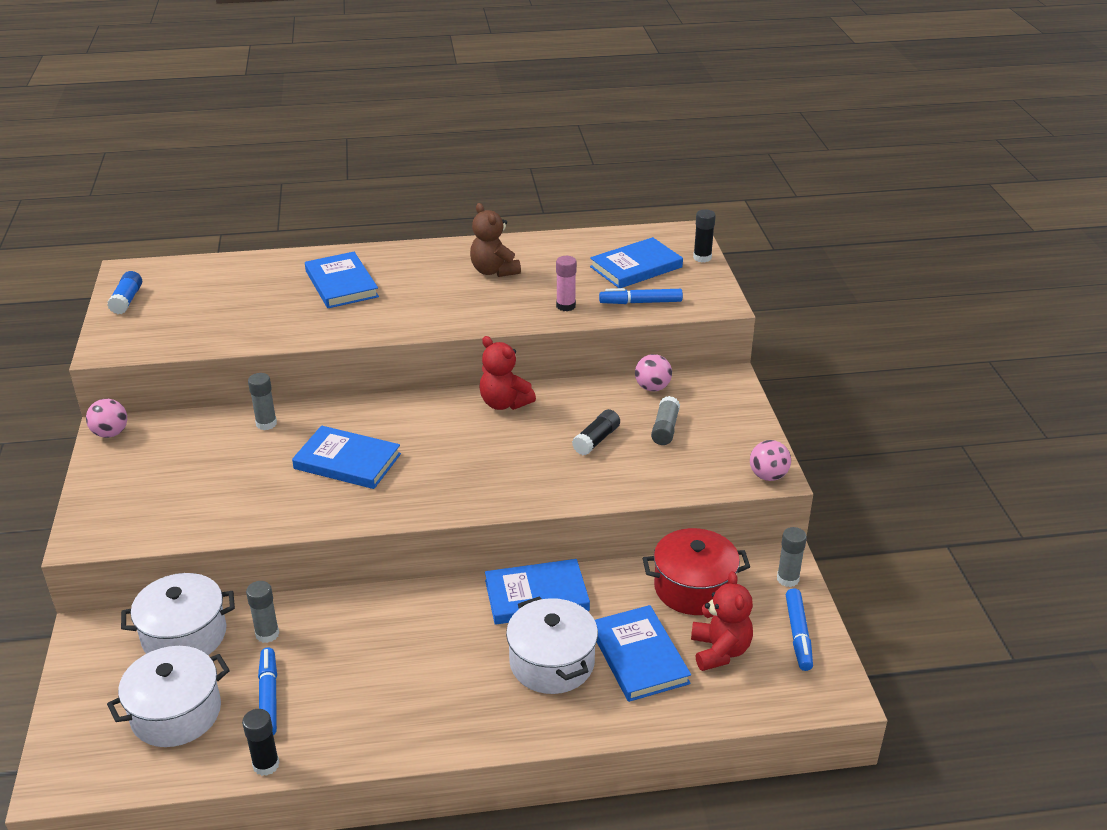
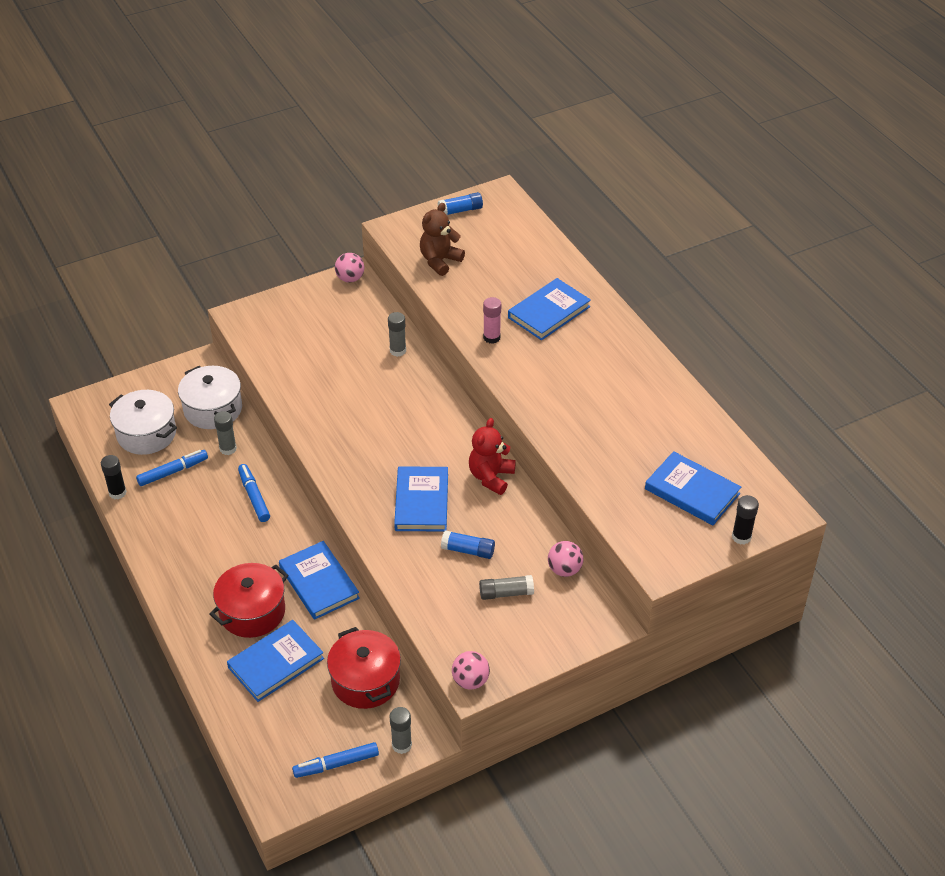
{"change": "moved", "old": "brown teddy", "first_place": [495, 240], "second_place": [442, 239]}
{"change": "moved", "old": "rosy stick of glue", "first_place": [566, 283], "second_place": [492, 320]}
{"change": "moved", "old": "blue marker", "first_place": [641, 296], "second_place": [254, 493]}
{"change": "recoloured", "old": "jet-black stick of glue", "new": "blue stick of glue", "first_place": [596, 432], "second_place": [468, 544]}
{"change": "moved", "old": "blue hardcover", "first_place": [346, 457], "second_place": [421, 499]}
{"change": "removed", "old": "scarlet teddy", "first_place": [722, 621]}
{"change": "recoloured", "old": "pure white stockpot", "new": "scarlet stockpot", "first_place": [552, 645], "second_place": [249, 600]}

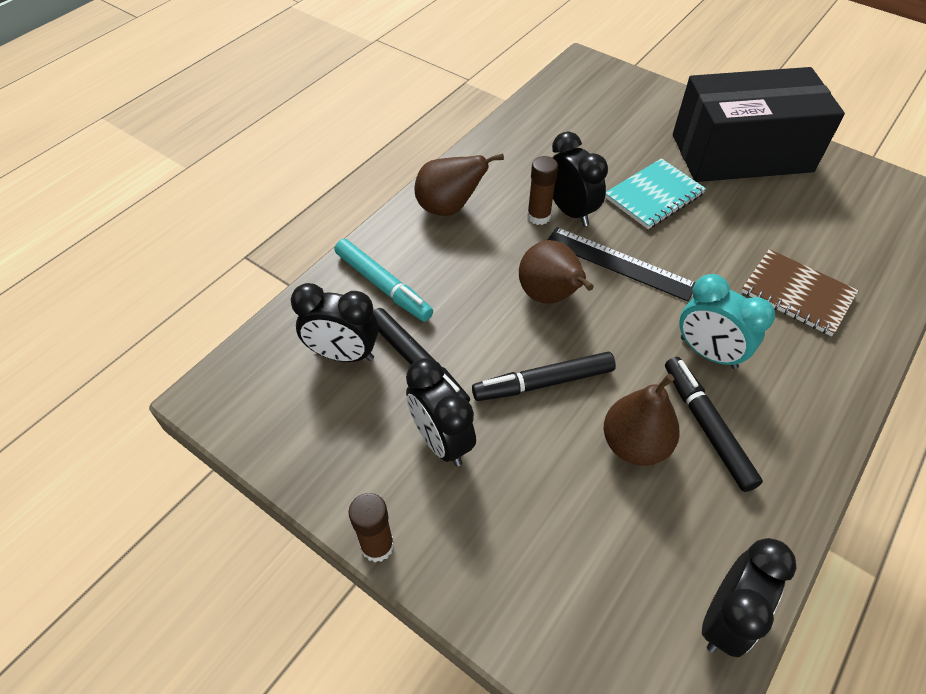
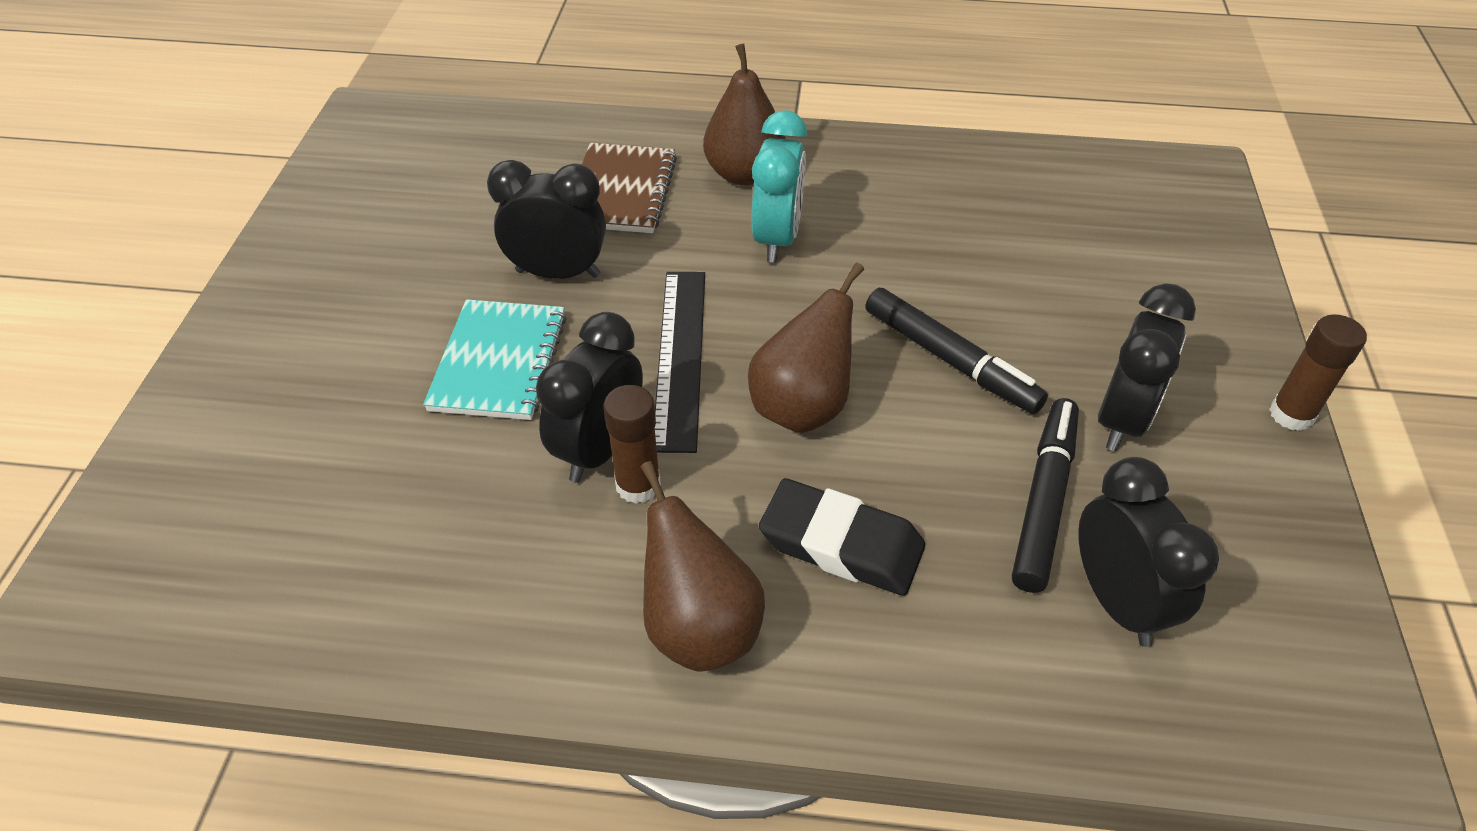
{"change": "removed", "old": "jet-black parcel", "first_place": [759, 124]}
{"change": "turned", "old": "aqua notebook", "first_place": [655, 193], "second_place": [495, 359], "degrees": 75}
{"change": "removed", "old": "aqua marker", "first_place": [384, 280]}
{"change": "removed", "old": "jet-black marker", "first_place": [714, 424]}
{"change": "moved", "old": "brown toy pear", "first_place": [642, 420], "second_place": [744, 114]}
{"change": "moved", "old": "jet-black clock", "first_place": [749, 598], "second_place": [546, 219]}
{"change": "added", "new": "jet-black eraser", "second_place": [842, 537]}

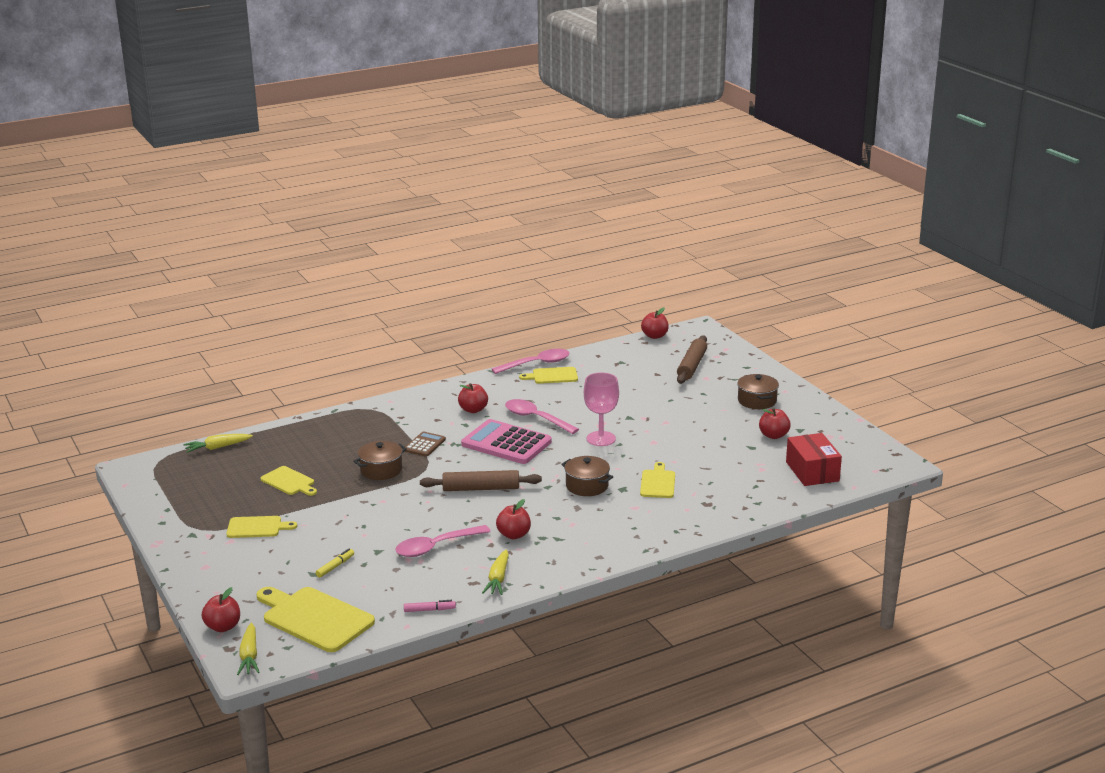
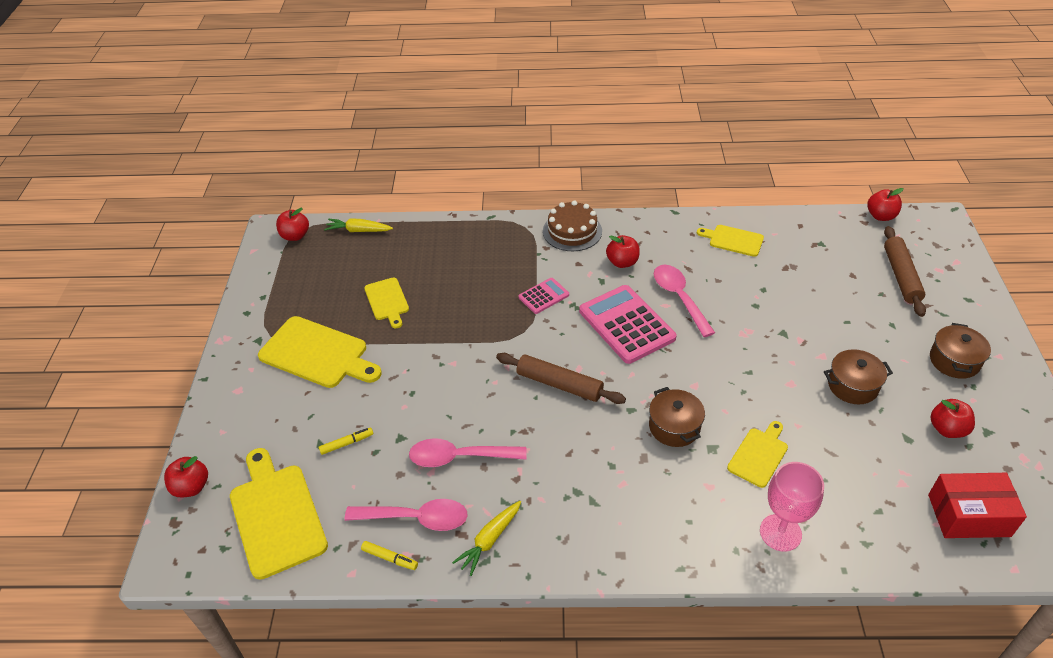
{"change": "turned", "old": "brown dough roller", "first_place": [692, 359], "second_place": [905, 271], "degrees": -45}
{"change": "moved", "old": "rosy teaspoon", "first_place": [531, 361], "second_place": [406, 515]}
{"change": "moved", "old": "rosy wine glass", "first_place": [601, 409], "second_place": [792, 507]}
{"change": "recoloured", "old": "brown calculator", "new": "rosy calculator", "first_place": [425, 444], "second_place": [544, 296]}
{"change": "turned", "old": "scarlet parcel", "first_place": [814, 459], "second_place": [977, 505], "degrees": 75}
{"change": "moved", "old": "brown stockpot", "first_place": [380, 460], "second_place": [858, 376]}
{"change": "moved", "old": "scarlet apple", "first_place": [513, 519], "second_place": [292, 224]}
{"change": "resized", "old": "golden cutting board", "first_place": [261, 527], "second_place": [320, 352], "factor": 1.75}
{"change": "recoloured", "old": "rosy marker", "new": "golden marker", "first_place": [430, 606], "second_place": [389, 555]}
{"change": "removed", "old": "golden root vegetable", "first_place": [248, 649]}
{"change": "added", "new": "brown gateau", "second_place": [572, 225]}

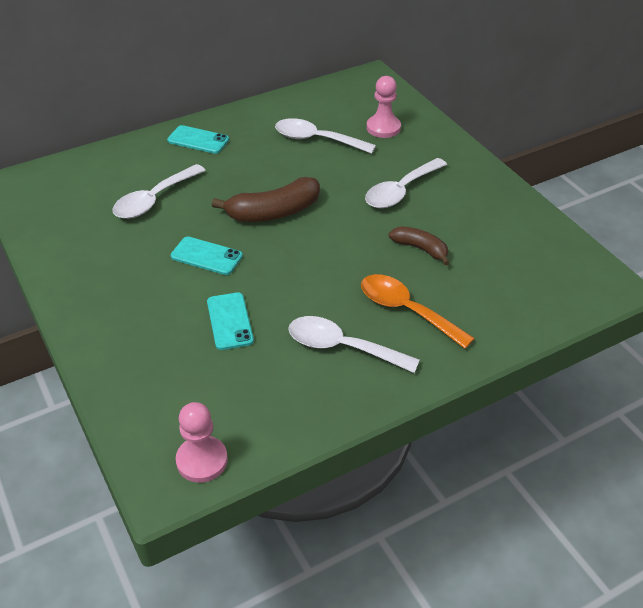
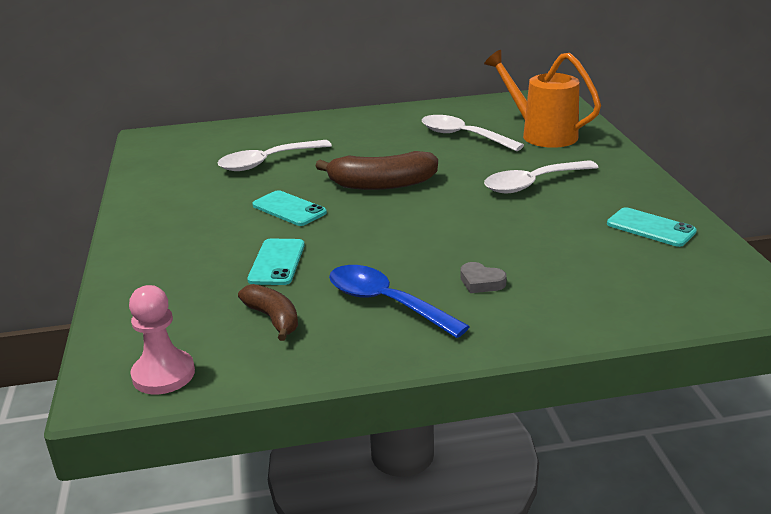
{"change": "replaced", "old": "rosy game pawn", "new": "orange sprinkling can", "first_place": [384, 107], "second_place": [542, 99]}
{"change": "moved", "old": "aqua smartphone", "first_place": [198, 139], "second_place": [652, 227]}
{"change": "moved", "old": "brown toy banana", "first_place": [419, 245], "second_place": [268, 312]}
{"change": "replaced", "old": "orange teaspoon", "new": "ash-grey love heart", "first_place": [418, 311], "second_place": [483, 277]}
{"change": "recoloured", "old": "pure white teaspoon", "new": "blue teaspoon", "first_place": [354, 344], "second_place": [399, 301]}

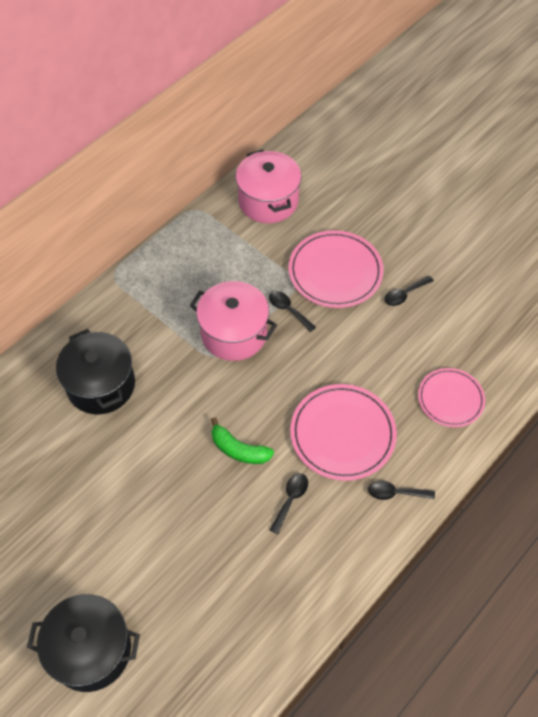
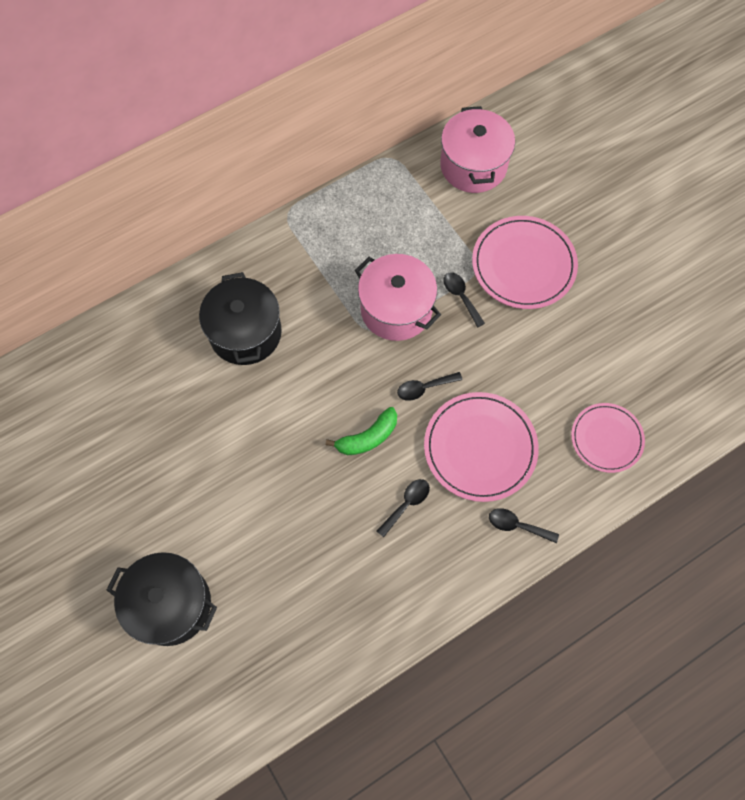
{"change": "moved", "old": "jet-black teaspoon", "first_place": [409, 291], "second_place": [430, 386]}
{"change": "turned", "old": "green toy banana", "first_place": [242, 440], "second_place": [361, 431], "degrees": -75}

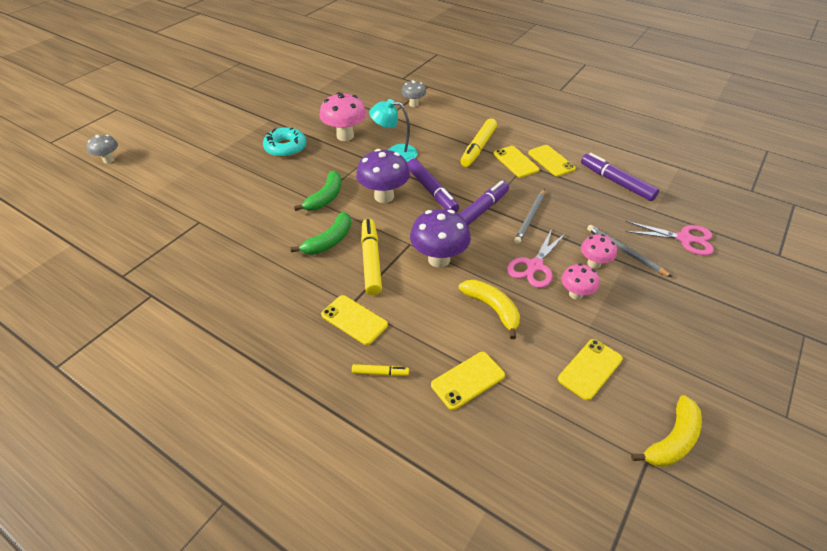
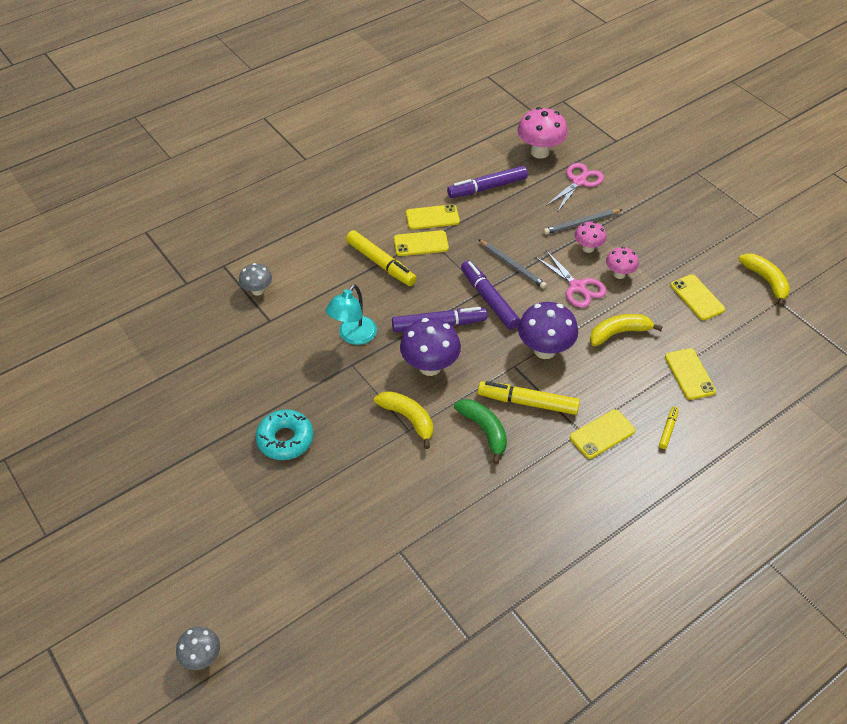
{"change": "moved", "old": "rosy toadstool", "first_place": [343, 116], "second_place": [542, 133]}
{"change": "recoloured", "old": "green toy banana", "new": "golden toy banana", "first_place": [317, 191], "second_place": [403, 420]}

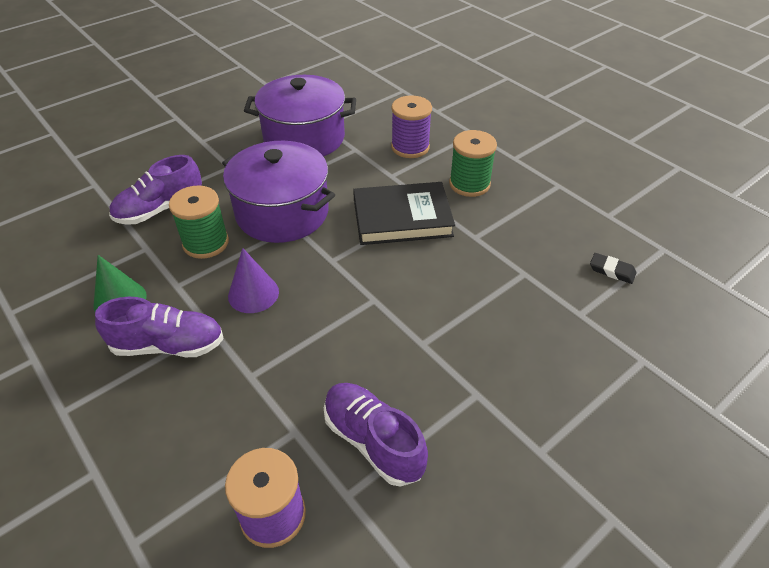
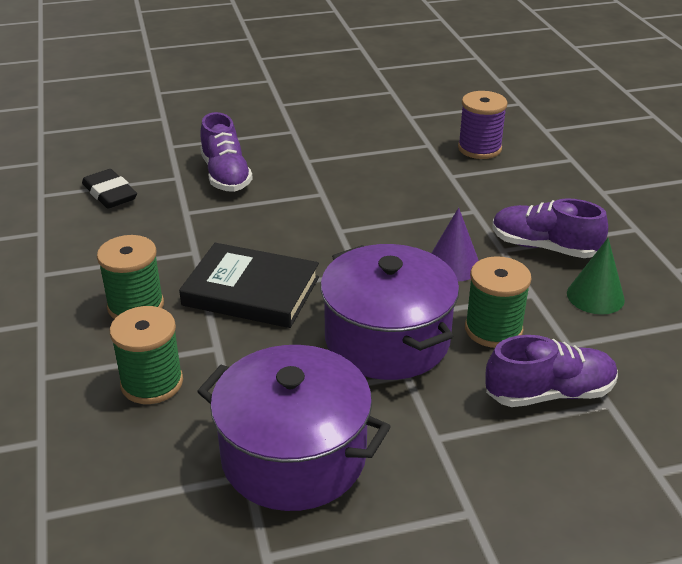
{"change": "recoloured", "old": "purple bobbin", "new": "green bobbin", "first_place": [411, 126], "second_place": [146, 355]}
{"change": "resized", "old": "jet-black eraser", "first_place": [613, 268], "second_place": [109, 188], "factor": 1.59}
{"change": "moved", "old": "purple shoe", "first_place": [376, 435], "second_place": [226, 152]}

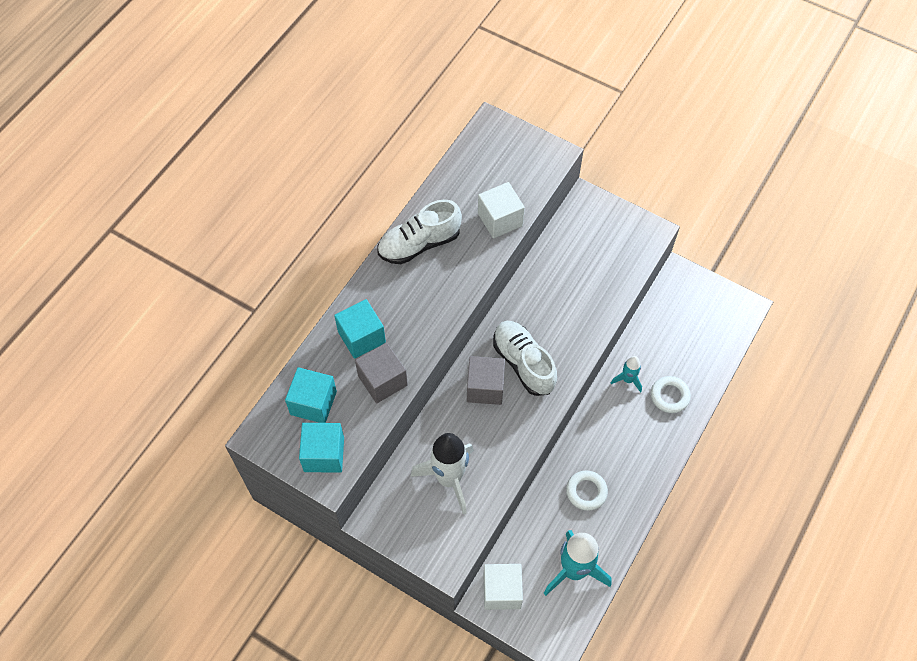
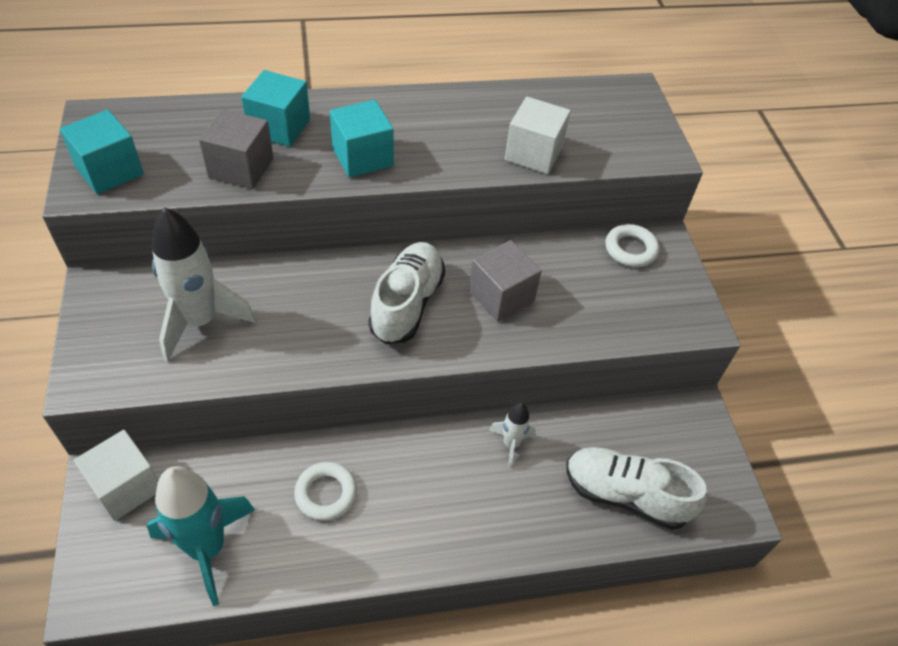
{"change": "moved", "old": "pure white shoe", "first_place": [419, 232], "second_place": [637, 488]}
{"change": "moved", "old": "ash-grey cube", "first_place": [486, 380], "second_place": [505, 281]}
{"change": "recoloured", "old": "aqua toy rocket", "new": "pure white toy rocket", "first_place": [626, 374], "second_place": [512, 435]}
{"change": "moved", "old": "aqua cube", "first_place": [311, 395], "second_place": [362, 138]}
{"change": "moved", "old": "pure white torus", "first_place": [671, 394], "second_place": [632, 245]}

